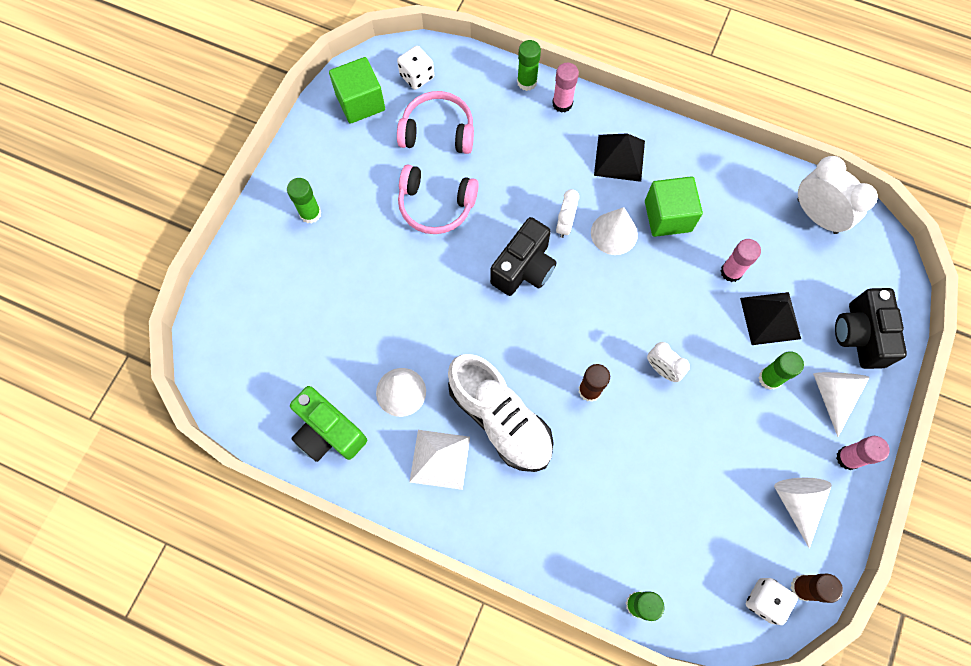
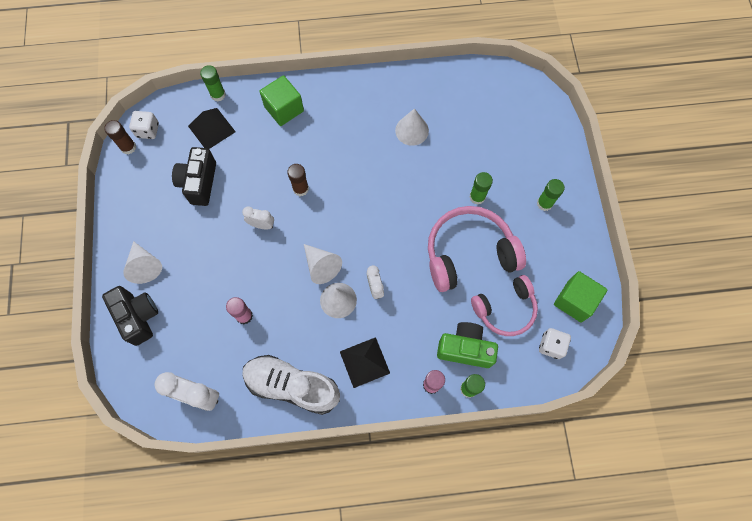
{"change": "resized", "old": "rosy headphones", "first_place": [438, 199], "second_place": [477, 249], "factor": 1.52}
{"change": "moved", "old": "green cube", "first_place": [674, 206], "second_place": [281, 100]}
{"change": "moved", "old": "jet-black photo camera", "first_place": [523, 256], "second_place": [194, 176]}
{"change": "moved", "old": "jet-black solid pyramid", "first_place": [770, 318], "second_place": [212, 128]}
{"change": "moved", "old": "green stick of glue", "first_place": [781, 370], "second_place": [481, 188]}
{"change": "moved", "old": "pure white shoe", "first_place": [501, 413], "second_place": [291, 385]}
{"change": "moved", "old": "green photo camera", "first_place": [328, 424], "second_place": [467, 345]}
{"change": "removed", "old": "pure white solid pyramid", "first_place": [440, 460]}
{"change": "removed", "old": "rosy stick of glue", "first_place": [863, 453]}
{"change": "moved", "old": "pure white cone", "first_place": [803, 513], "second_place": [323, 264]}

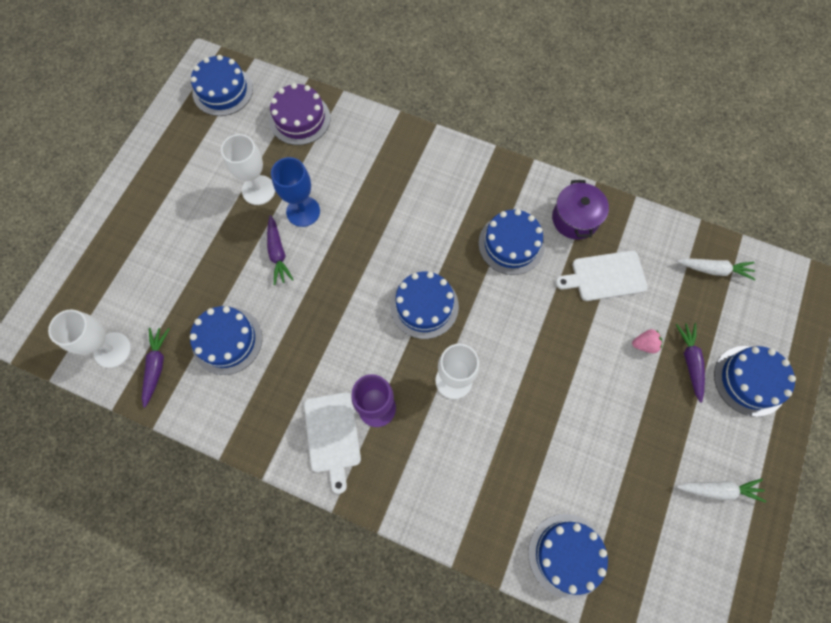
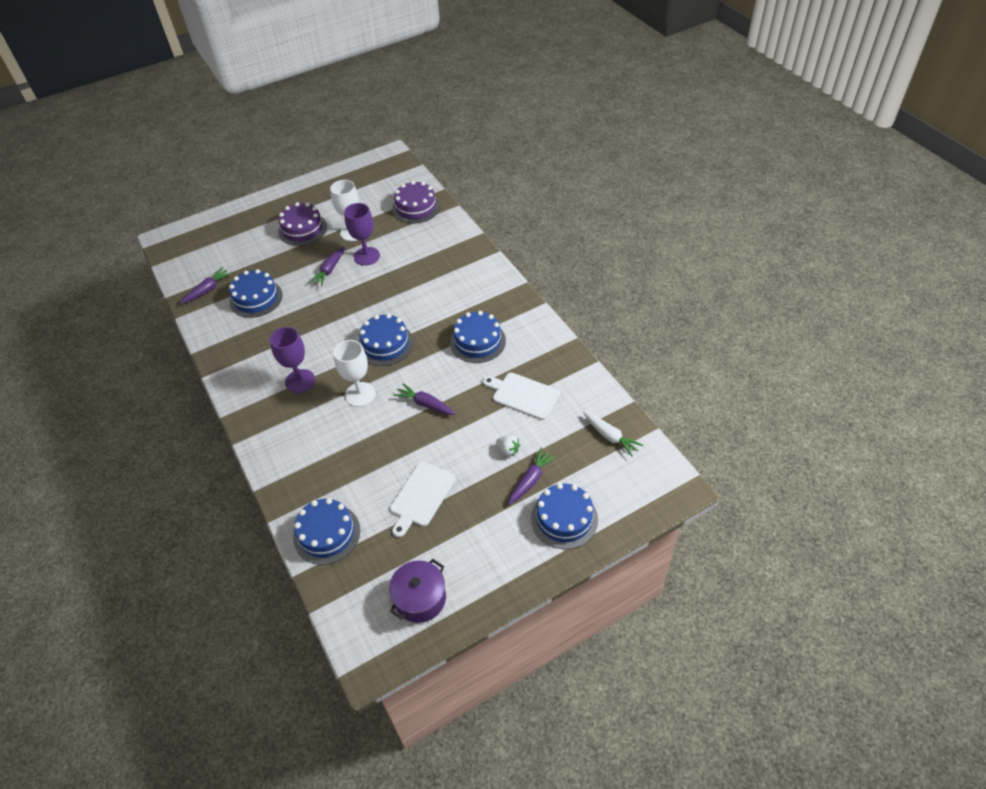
{"change": "removed", "old": "blue gateau", "first_place": [222, 85]}
{"change": "recoloured", "old": "blue wine glass", "new": "purple wine glass", "first_place": [295, 192], "second_place": [362, 234]}
{"change": "moved", "old": "purple stockpot", "first_place": [580, 210], "second_place": [417, 591]}
{"change": "removed", "old": "pure white wine glass", "first_place": [89, 338]}
{"change": "recoloured", "old": "rosy strawberry", "new": "pure white strawberry", "first_place": [647, 341], "second_place": [508, 445]}
{"change": "moved", "old": "pure white cutting board", "first_place": [332, 443], "second_place": [423, 499]}
{"change": "removed", "old": "pure white root vegetable", "first_place": [721, 491]}
{"change": "added", "new": "purple gateau", "second_place": [302, 224]}
{"change": "added", "new": "purple root vegetable", "second_place": [424, 399]}

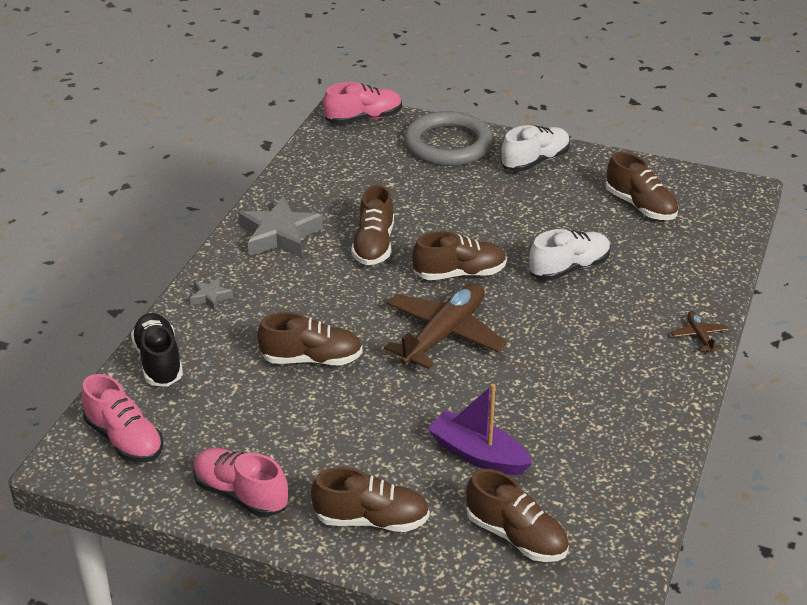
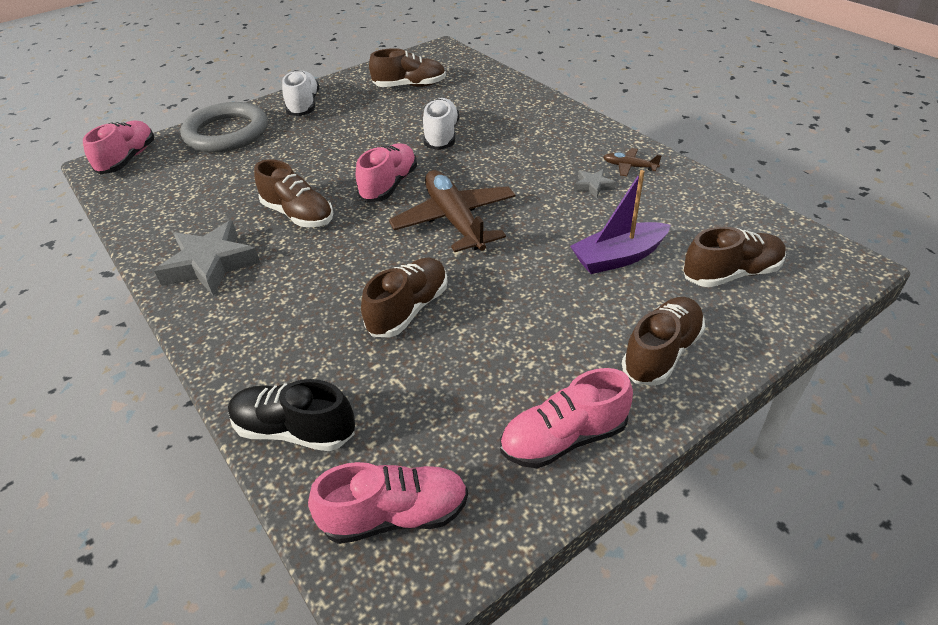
{"change": "recoloured", "old": "brown shoe", "new": "rosy shoe", "first_place": [459, 255], "second_place": [386, 173]}
{"change": "moved", "old": "ash-grey star shape", "first_place": [211, 294], "second_place": [595, 184]}
{"change": "moved", "old": "brown toy plane", "first_place": [700, 332], "second_place": [633, 162]}

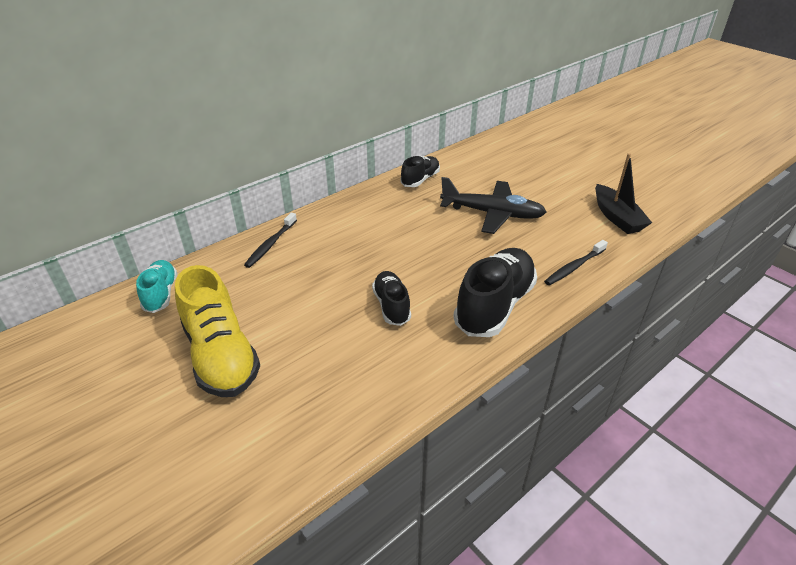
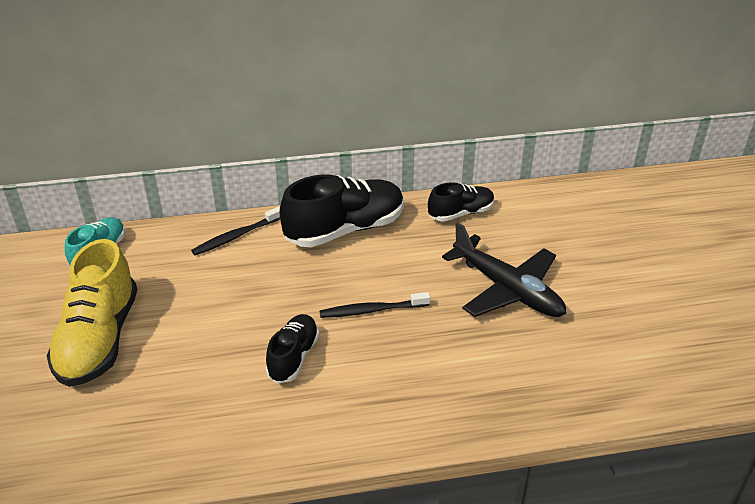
{"change": "removed", "old": "jet-black toy boat", "first_place": [623, 193]}
{"change": "moved", "old": "jet-black dental brush", "first_place": [576, 262], "second_place": [374, 305]}
{"change": "moved", "old": "jet-black shoe", "first_place": [495, 292], "second_place": [341, 210]}

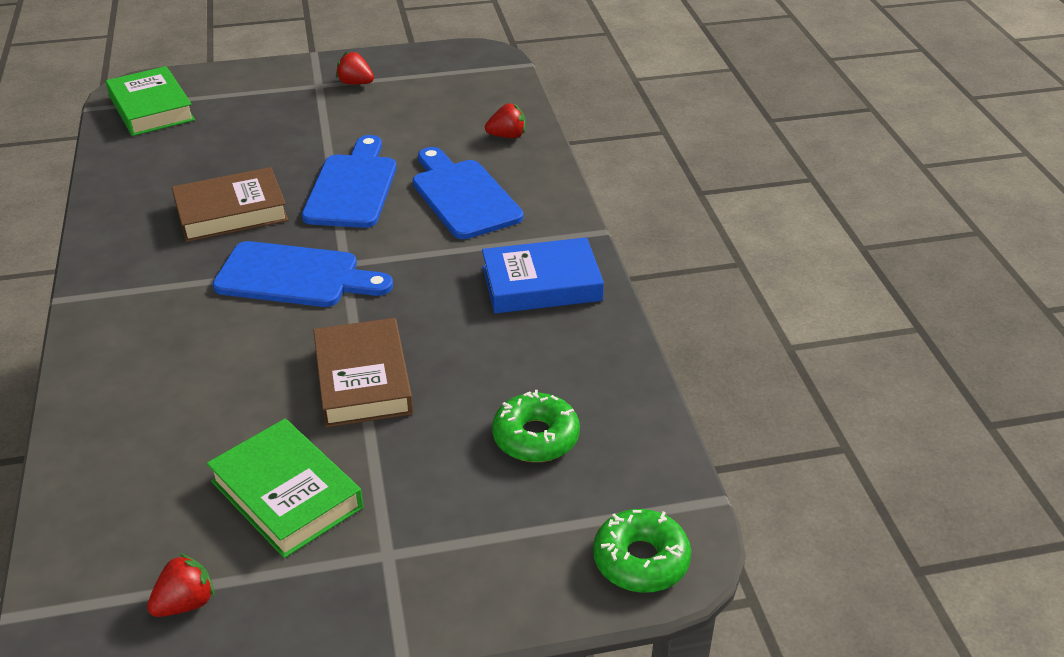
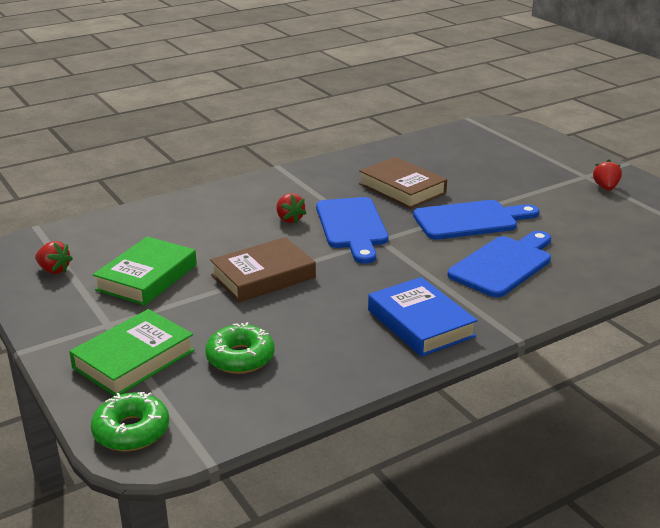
{"change": "moved", "old": "green hardcover", "first_place": [150, 101], "second_place": [132, 352]}
{"change": "moved", "old": "scarlet strawberry", "first_place": [505, 120], "second_place": [291, 208]}

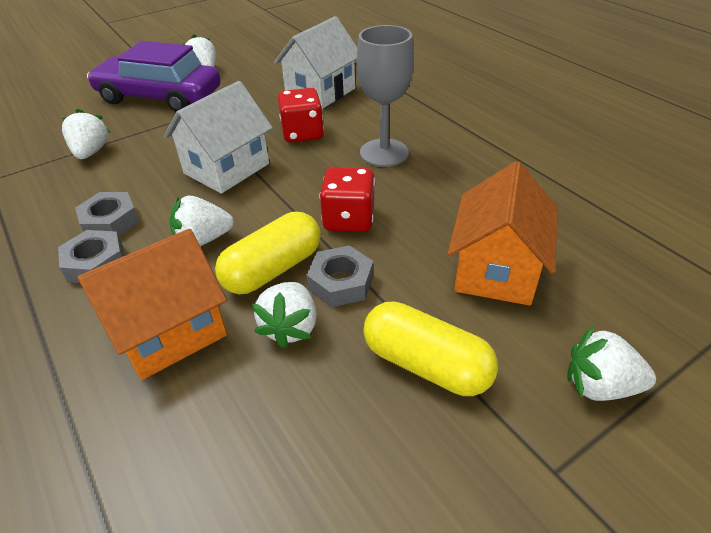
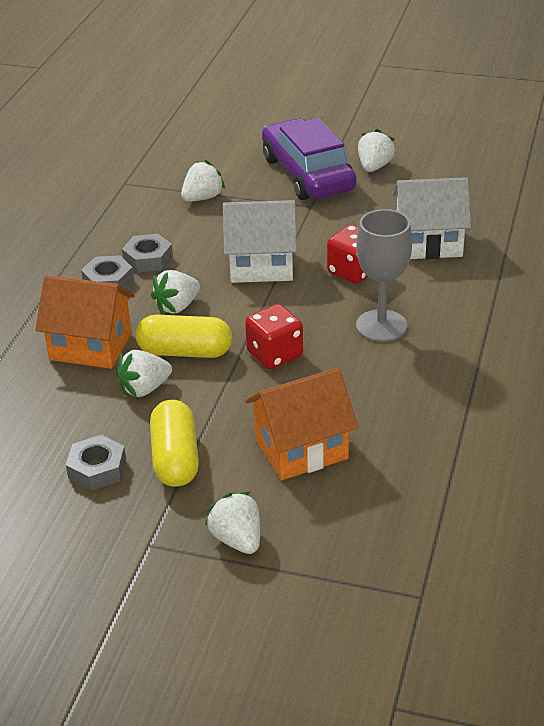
{"change": "turned", "old": "pure white strawberry", "first_place": [201, 221], "second_place": [175, 292], "degrees": -75}
{"change": "moved", "old": "ash-grey hexagon nut", "first_place": [339, 276], "second_place": [96, 463]}

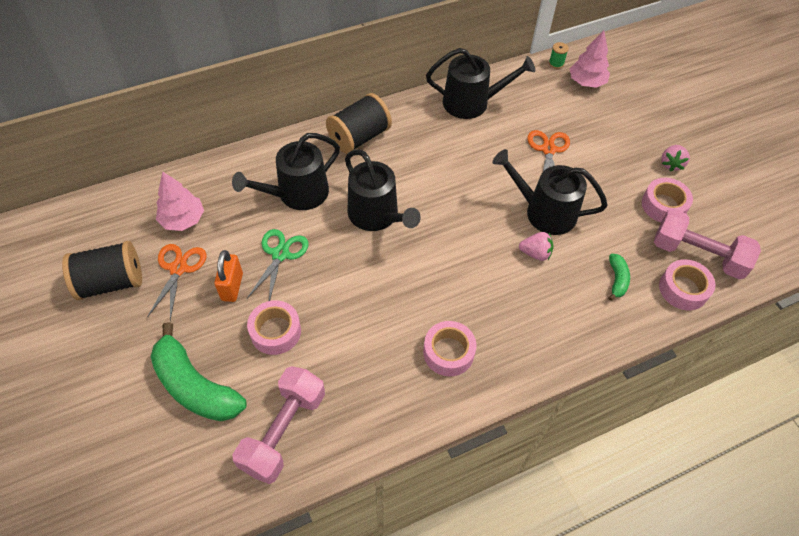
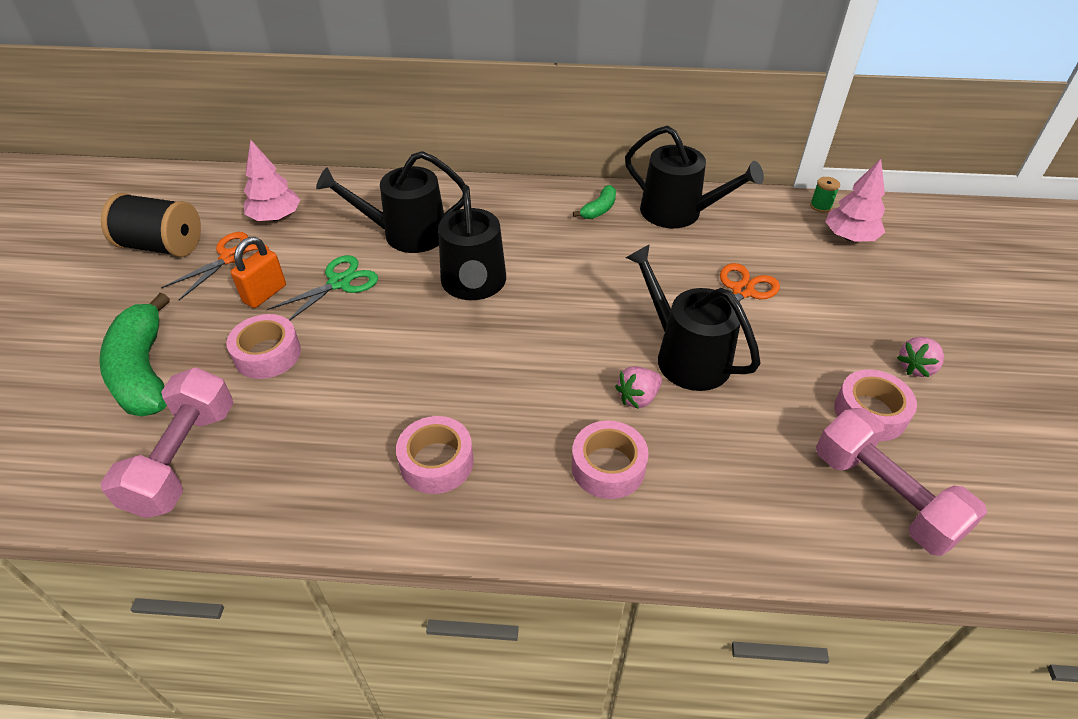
{"change": "removed", "old": "jet-black bobbin", "first_place": [359, 123]}
{"change": "turned", "old": "rosy strawberry", "first_place": [536, 246], "second_place": [638, 387], "degrees": 105}
{"change": "moved", "old": "green toy banana", "first_place": [619, 277], "second_place": [594, 202]}
{"change": "moved", "old": "rosy roll of tape", "first_place": [687, 284], "second_place": [610, 459]}
{"change": "turned", "old": "rosy hand weight", "first_place": [278, 425], "second_place": [167, 442], "degrees": -45}

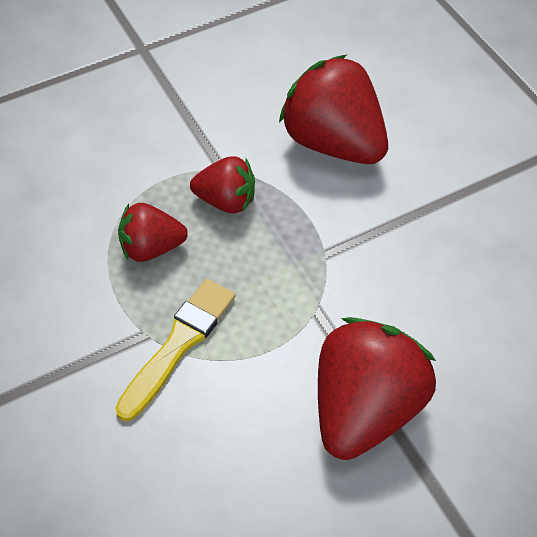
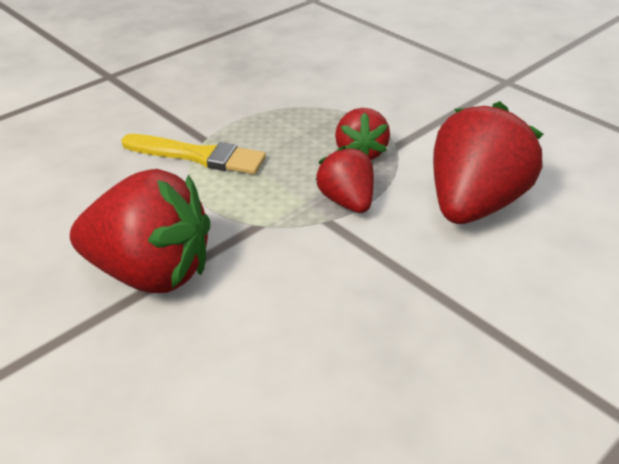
{"change": "moved", "old": "scarlet strawberry", "first_place": [153, 232], "second_place": [345, 179]}

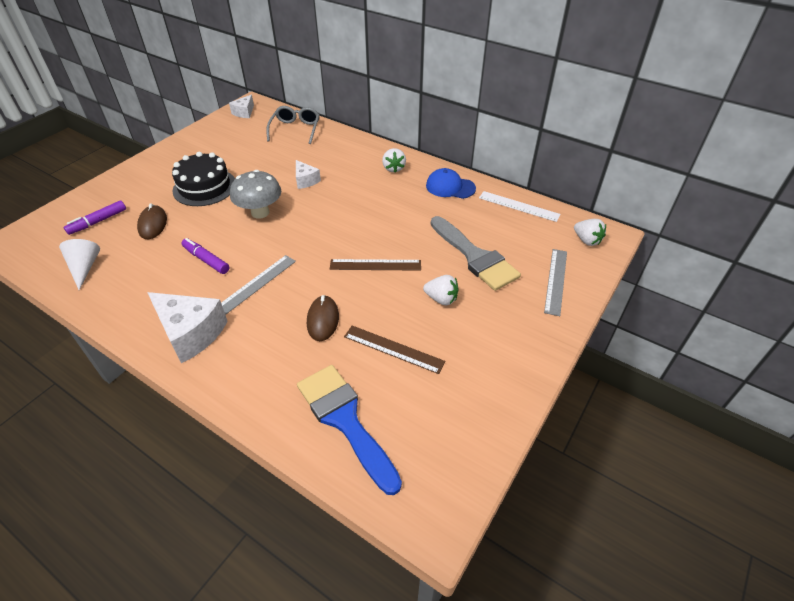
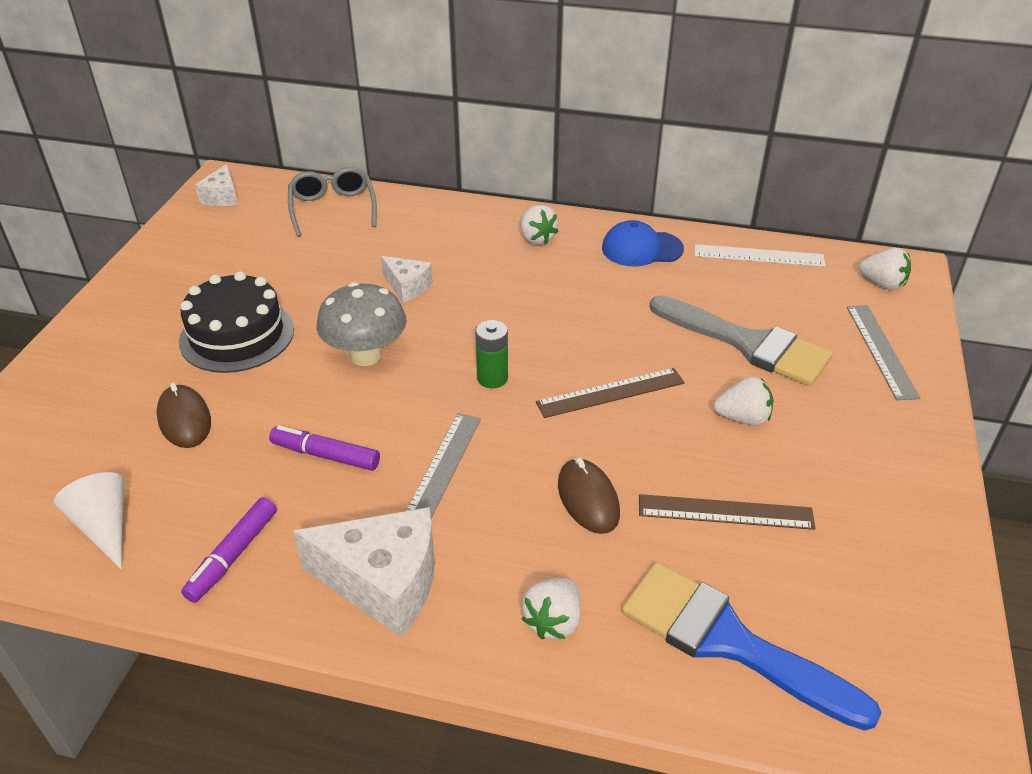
{"change": "moved", "old": "purple marker", "first_place": [95, 217], "second_place": [229, 550]}
{"change": "added", "new": "green power cell", "second_place": [491, 354]}
{"change": "added", "new": "pure white strawberry", "second_place": [551, 608]}

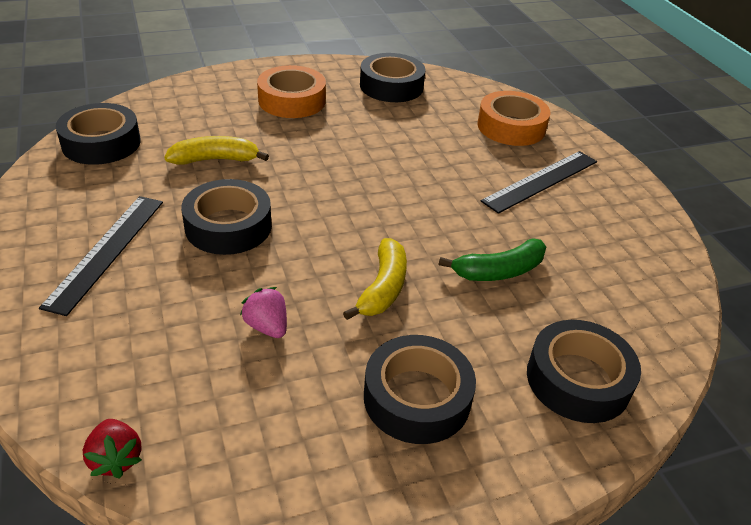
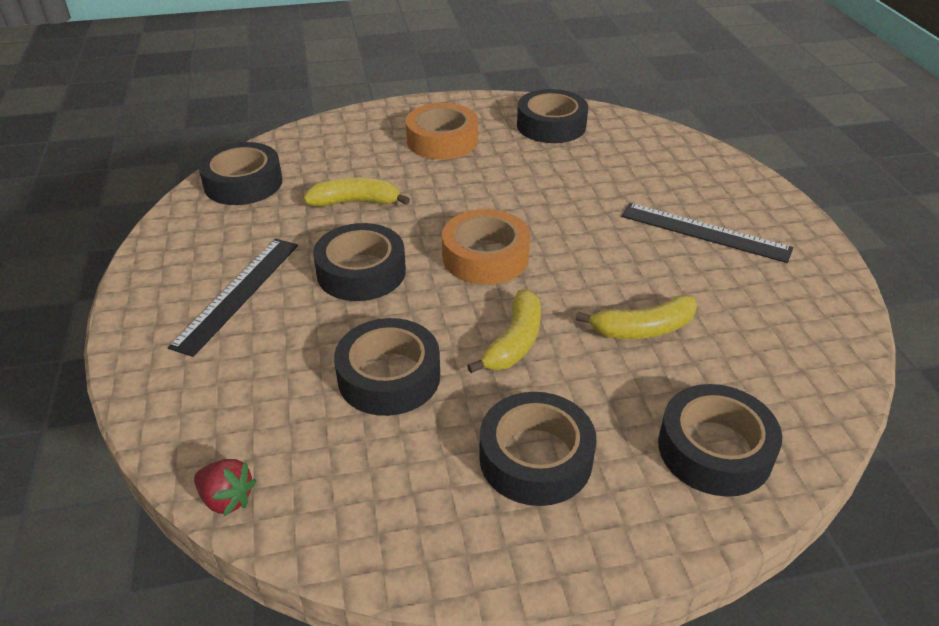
{"change": "moved", "old": "orange roll of tape", "first_place": [513, 118], "second_place": [486, 247]}
{"change": "turned", "old": "jet-black ruler", "first_place": [539, 182], "second_place": [707, 233], "degrees": 60}
{"change": "recoloured", "old": "green toy banana", "new": "golden toy banana", "first_place": [492, 259], "second_place": [636, 317]}
{"change": "replaced", "old": "rosy strawberry", "new": "jet-black roll of tape", "first_place": [263, 312], "second_place": [387, 367]}
{"change": "turned", "old": "scarlet strawberry", "first_place": [112, 449], "second_place": [225, 487], "degrees": -45}

